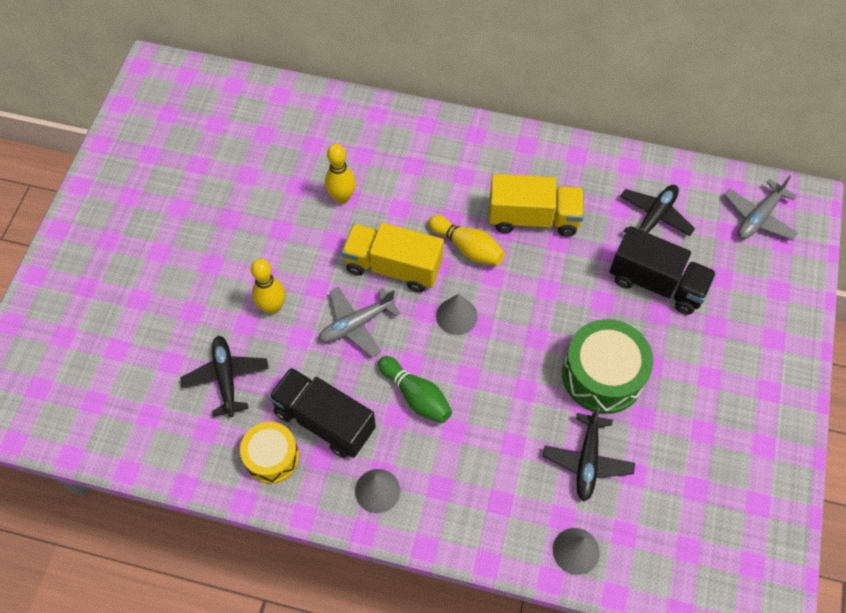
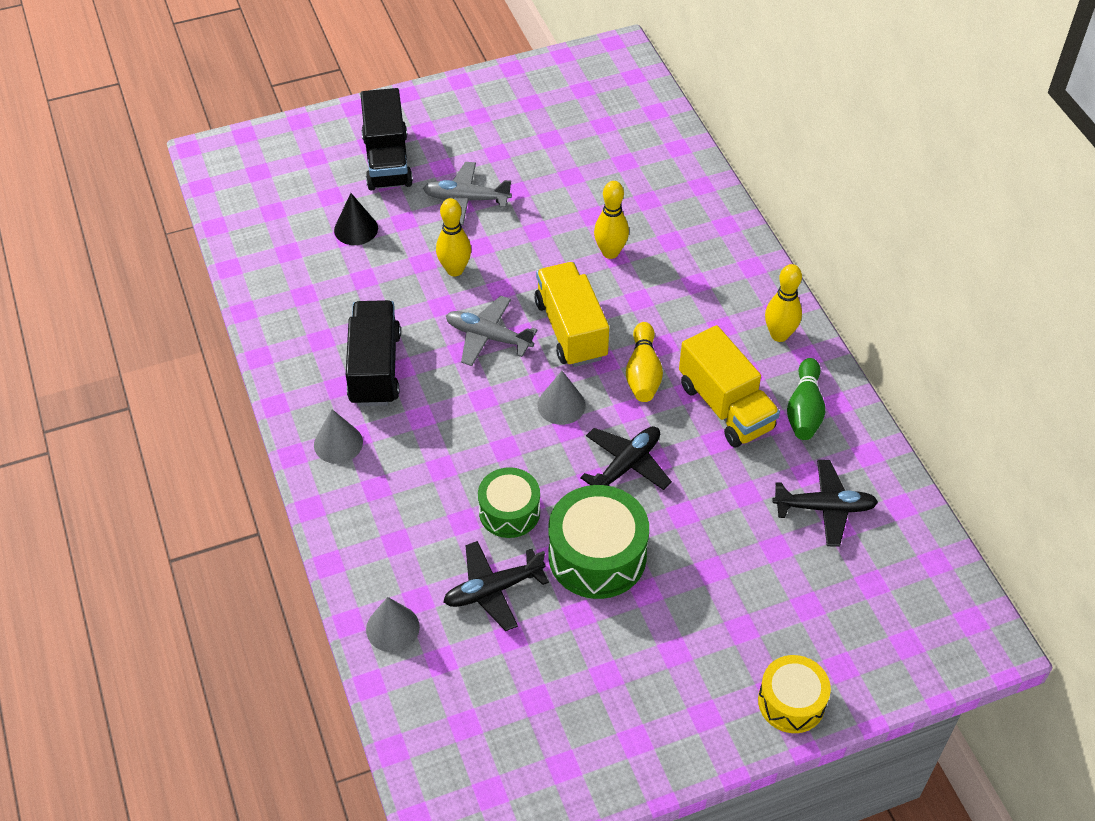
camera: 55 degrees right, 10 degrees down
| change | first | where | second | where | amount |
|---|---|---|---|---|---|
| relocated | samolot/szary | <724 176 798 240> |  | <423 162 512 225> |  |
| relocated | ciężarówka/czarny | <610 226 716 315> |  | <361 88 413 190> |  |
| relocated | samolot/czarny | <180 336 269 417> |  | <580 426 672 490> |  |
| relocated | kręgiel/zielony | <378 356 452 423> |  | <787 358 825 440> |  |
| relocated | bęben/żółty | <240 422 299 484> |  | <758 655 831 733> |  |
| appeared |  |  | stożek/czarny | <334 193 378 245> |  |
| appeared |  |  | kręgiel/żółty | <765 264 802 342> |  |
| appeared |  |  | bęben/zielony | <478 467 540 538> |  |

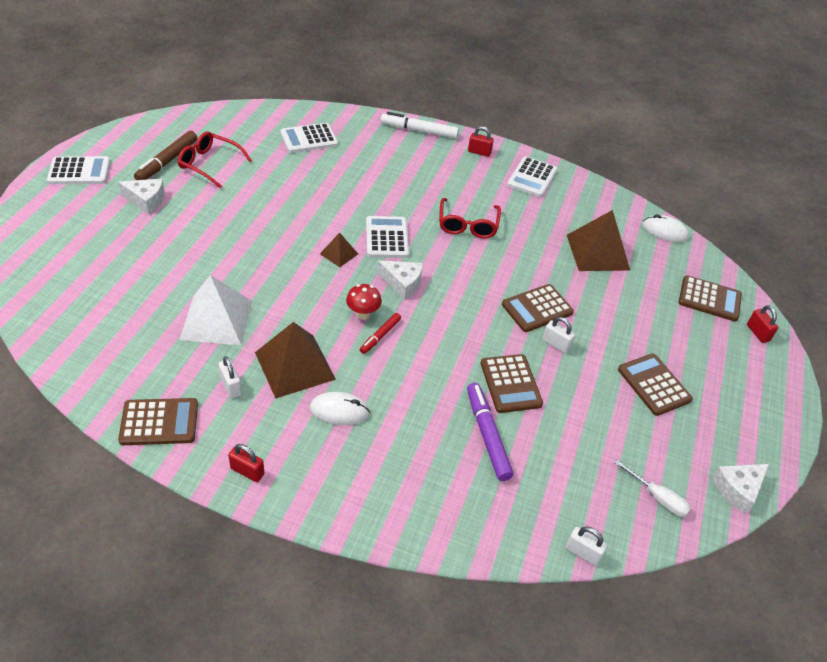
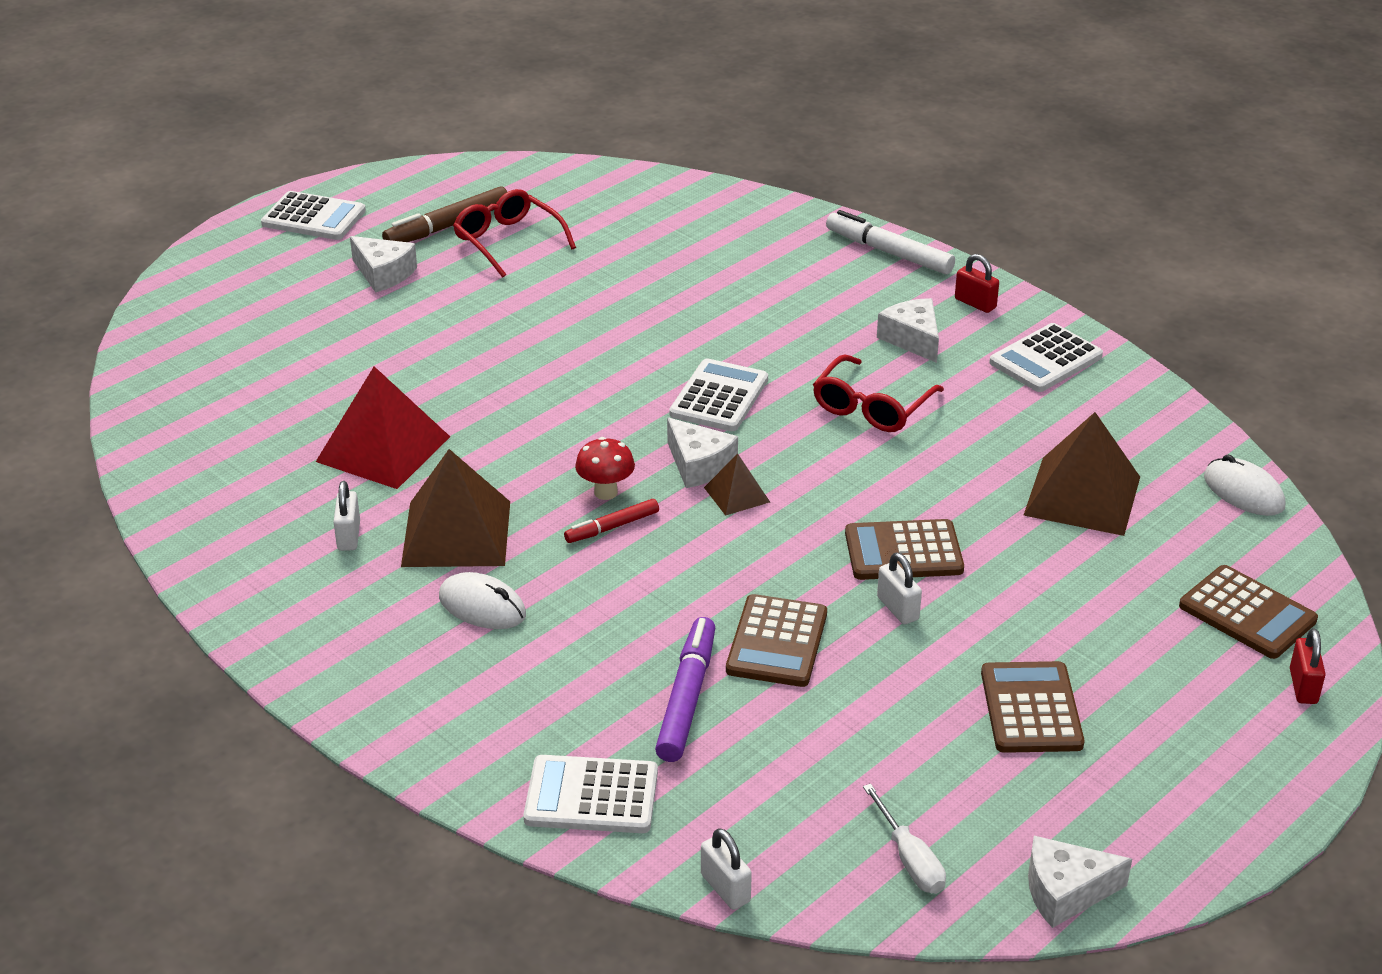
camera: 30 degrees right, 10 degrees down
| change | first | where | second | where | amount |
|---|---|---|---|---|---|
| relocated | kalkulator/biały | <281 123 338 153> |  | <523 755 658 833> |  |
| relocated | piramida/brązowy | <320 232 358 267> |  | <704 454 770 516> |  |
| colour | piramida/biały | <180 275 252 345> | piramida/czerwony | <316 366 450 489> |  |
| missing | kalkulator/brązowy | <118 398 198 445> |  |  |  |
| missing | kłódka/czerwony | <228 444 265 482> |  |  |  |
| appeared |  |  | ser/biały | <877 298 939 363> |  |

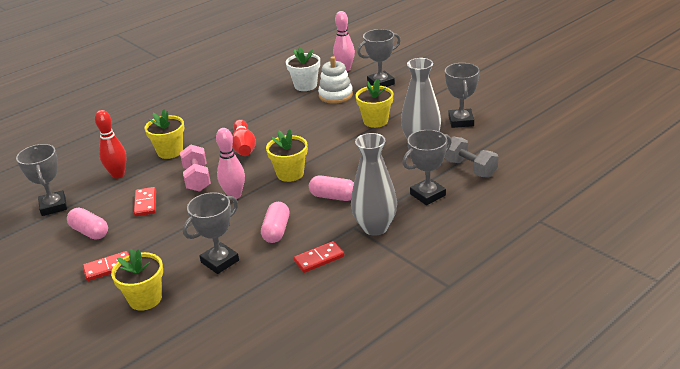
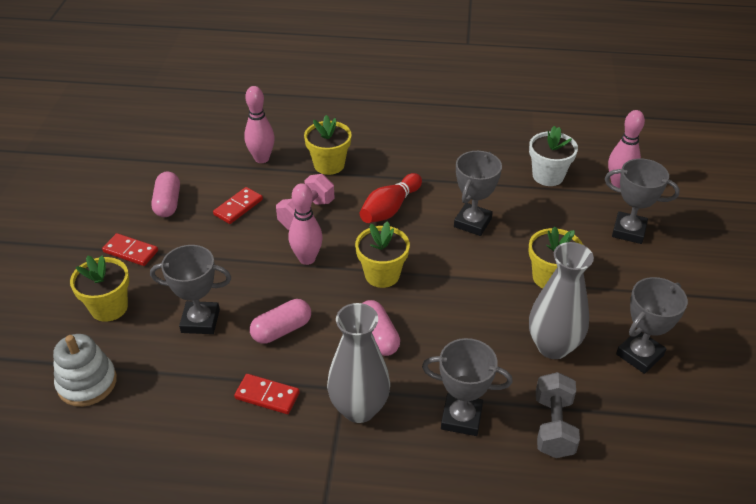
camera: 45 degrees right, 10 degrees up
| change | first | where | second | where | amount |
|---|---|---|---|---|---|
| relocated | zabawka nakładanka/biały | <318 56 353 104> |  | <53 334 117 407> |  |
| colour | kręgiel/czerwony | <95 110 127 178> | kręgiel/różowy | <244 86 275 163> |  |
| relocated | puchar/szary | <16 144 67 216> |  | <454 151 502 236> |  |

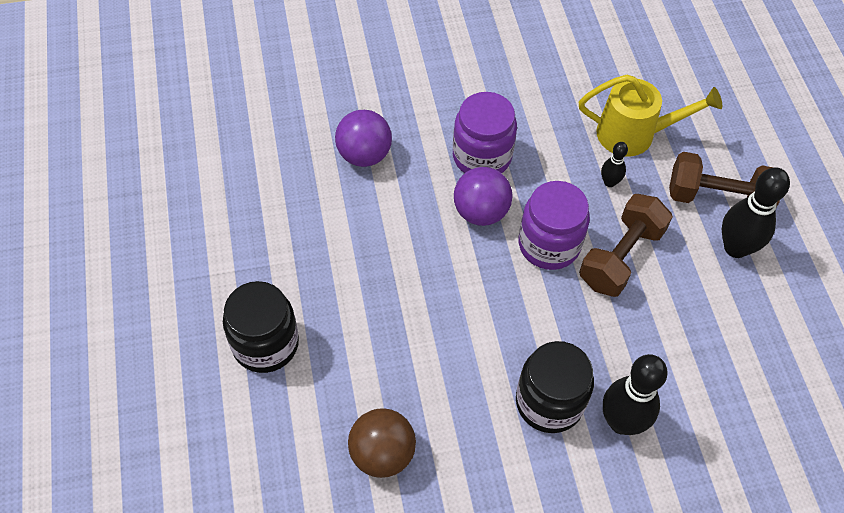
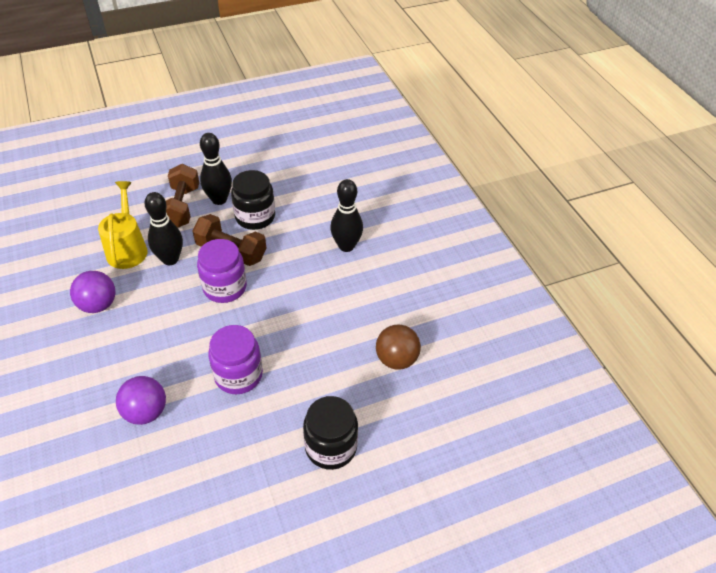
camera: 100 degrees left, 10 degrees down
| change | first | where | second | where | amount |
|---|---|---|---|---|---|
| relocated | słoik/fioletowy | <453 92 517 173> |  | <208 325 263 394> |  |
| size | kręgiel/czarny | <601 142 628 187> |  | <144 192 183 265> | x1.96 |
| relocated | piłka/fioletowy | <454 167 513 226> |  | <70 271 116 313> |  |
| relocated | słoik/czarny | <516 341 594 433> |  | <231 170 275 230> |  |

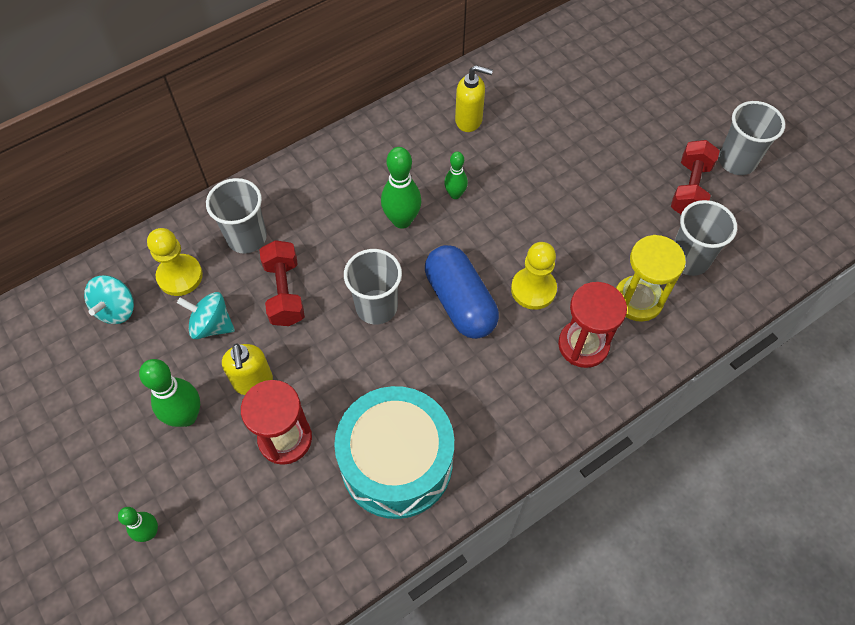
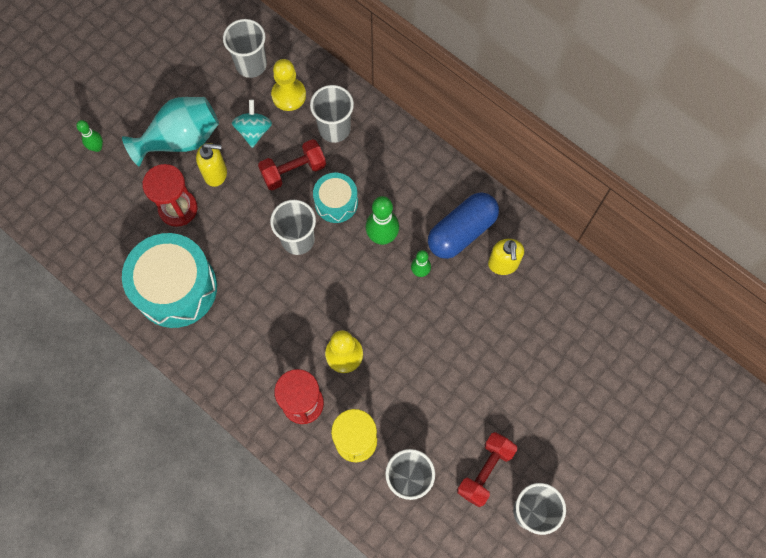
camera: 75 degrees right, 10 degrees up
| change | first | where | second | where | amount |
|---|---|---|---|---|---|
| spun | hantel/czerwony | <671 140 720 214> |  | <457 432 517 507> | 60 degrees counterclockwise |
| relocated | kapsułka/niebieski | <425 245 499 339> |  | <428 193 499 259> |  |
| exchanged | bączek/turkusowy | <84 275 134 324> | szklanka/szary | <223 19 267 78> |  |
| spun | dozownik mydła/żółty | <222 343 273 395> |  | <196 143 227 187> | 150 degrees counterclockwise |
| exchanged | kręgiel/zielony | <139 359 200 427> | wazon/turkusowy | <122 97 219 166> |  |
| appeared |  |  | bęben/turkusowy | <313 173 358 223> |  |

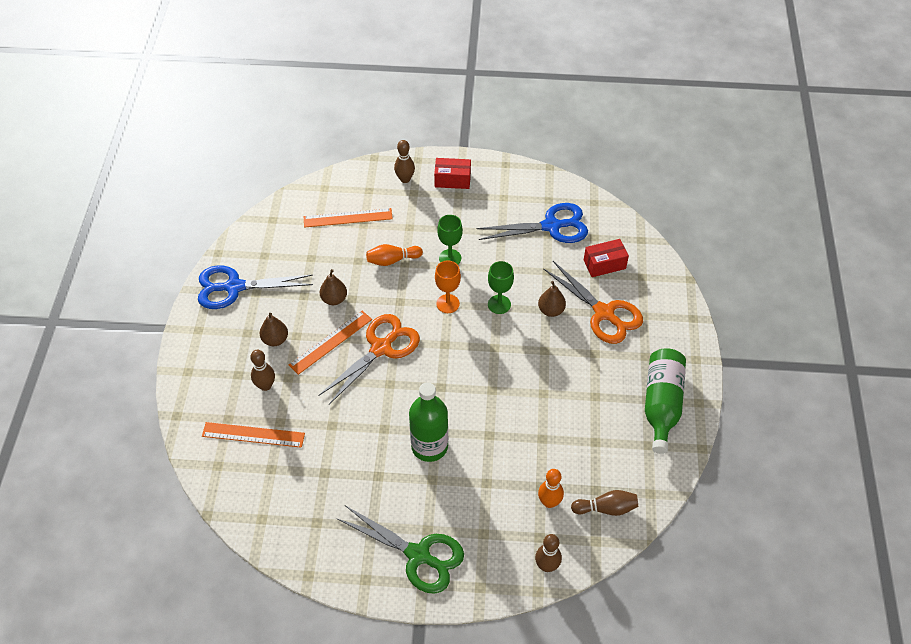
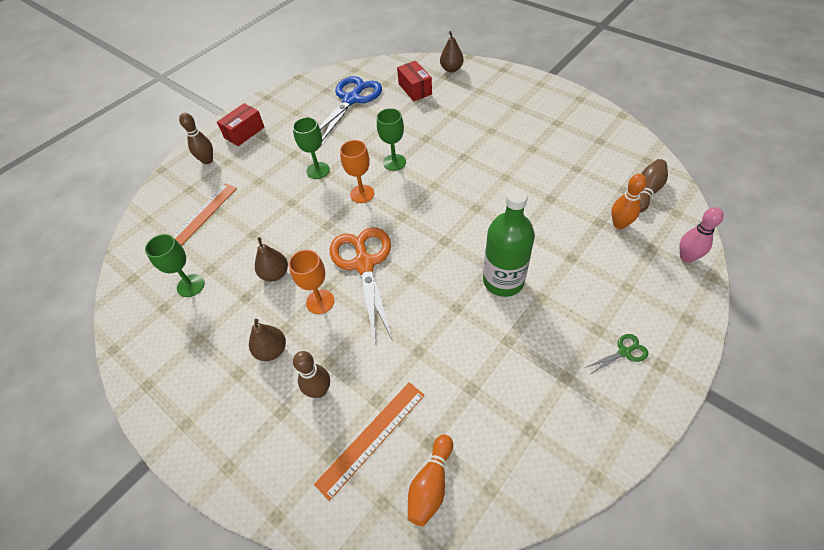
camera: 50 degrees left, 0 degrees up
| change | first | where | second | where | amount |
|---|---|---|---|---|---|
| spun | pudełko/czerwony | <584 239 629 277> |  | <397 61 432 101> | 45 degrees counterclockwise |
| relocated | kręgiel/pomarańczowy | <366 244 423 266> |  | <408 434 453 526> |  |
| missing | nożyczki/pomarańczowy | <543 261 643 344> |  |  |  |
| missing | nożyczki/niebieski | <198 265 313 309> |  |  |  |
| relocated | gruszka/brązowy | <538 281 566 317> |  | <440 31 464 72> |  |
| exchanged | linijka/pomarańczowy | <289 311 372 375> | kielich/pomarańczowy | <289 249 334 314> |  |
| missing | butelka/zielony | <645 348 686 454> |  |  |  |
| size | nożyczki/zielony | <336 506 464 594> |  | <585 334 648 374> | x0.42 |
| colour | kręgiel/brązowy | <535 534 562 572> | kręgiel/różowy | <679 207 724 263> |  |
| appeared |  |  | kielich/zielony | <145 234 205 297> |  |

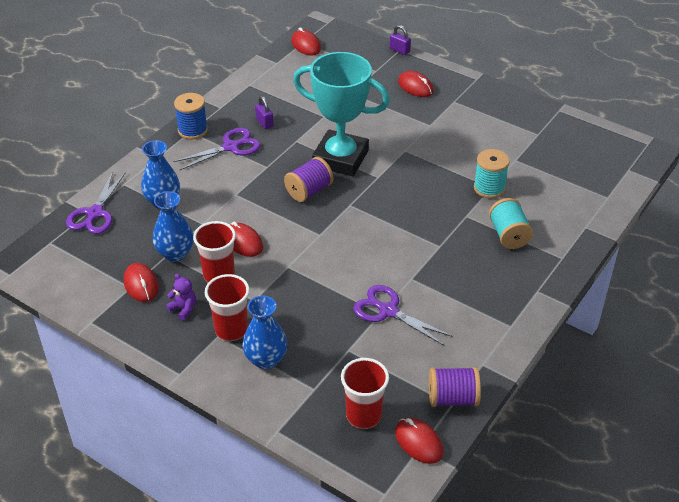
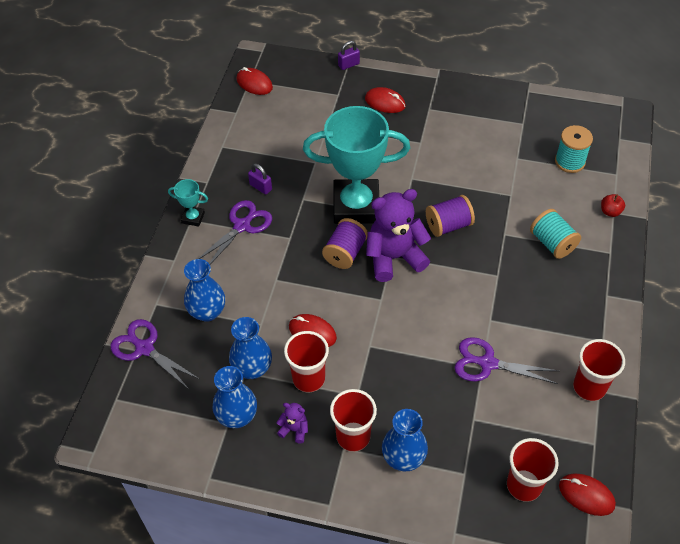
camera: 20 degrees left, 10 degrees up
| change | first | where | second | where | amount |
|---|---|---|---|---|---|
| spun | kłódka/fioletowy | <390 25 411 55> |  | <338 41 360 70> | 45 degrees counterclockwise |
| exchanged | szpulka/niebieski | <174 93 208 140> | puchar/turkusowy | <168 179 208 227> |  |
| relocated | szpulka/turkusowy | <474 149 510 199> |  | <555 125 593 173> |  |
| spun | nożyczki/fioletowy | <66 172 126 234> |  | <111 319 200 389> | 135 degrees clockwise |
| exchanged | myszka/czerwony | <124 263 159 302> | wazon/niebieski | <213 366 257 428> |  |
| relocated | szpulka/fioletowy | <429 367 481 407> |  | <426 195 475 237> |  |
| appeared |  |  | miś/fioletowy | <366 189 431 282> |  |
| appeared |  |  | jabłko/czerwony | <601 194 625 217> |  |
| appeared |  |  | szklanka/czerwony | <573 339 625 401> |  |

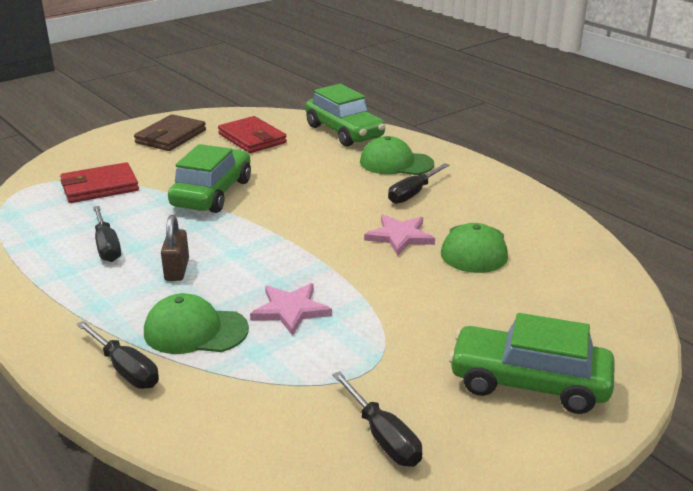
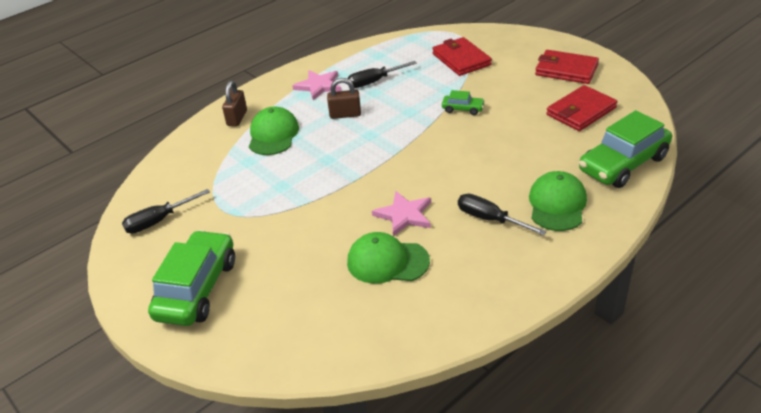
camera: 90 degrees right, 10 degrees up
| change | first | where | second | where | amount |
|---|---|---|---|---|---|
| colour | portfel/brązowy | <134 114 206 151> | portfel/czerwony | <535 50 599 84> |  |
| size | samochód/zielony | <168 144 251 213> |  | <442 90 485 115> | x0.46 |
| relocated | gwiazda/różowy | <250 283 332 336> |  | <292 70 341 100> |  |
| exchanged | śrubokręt/czarny | <76 321 159 389> | kłódka/brązowy | <222 81 247 127> |  |

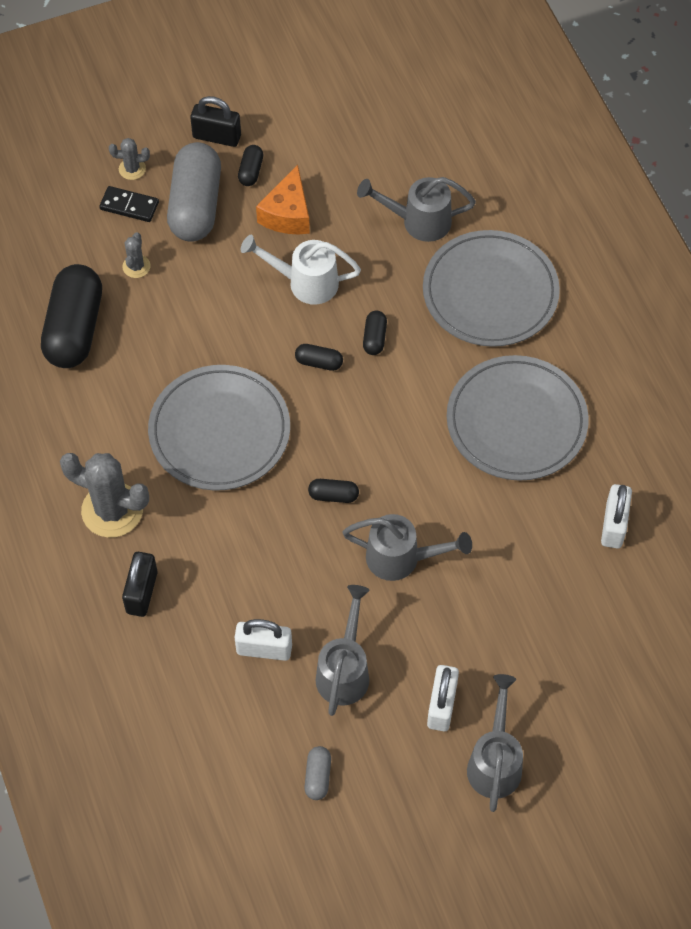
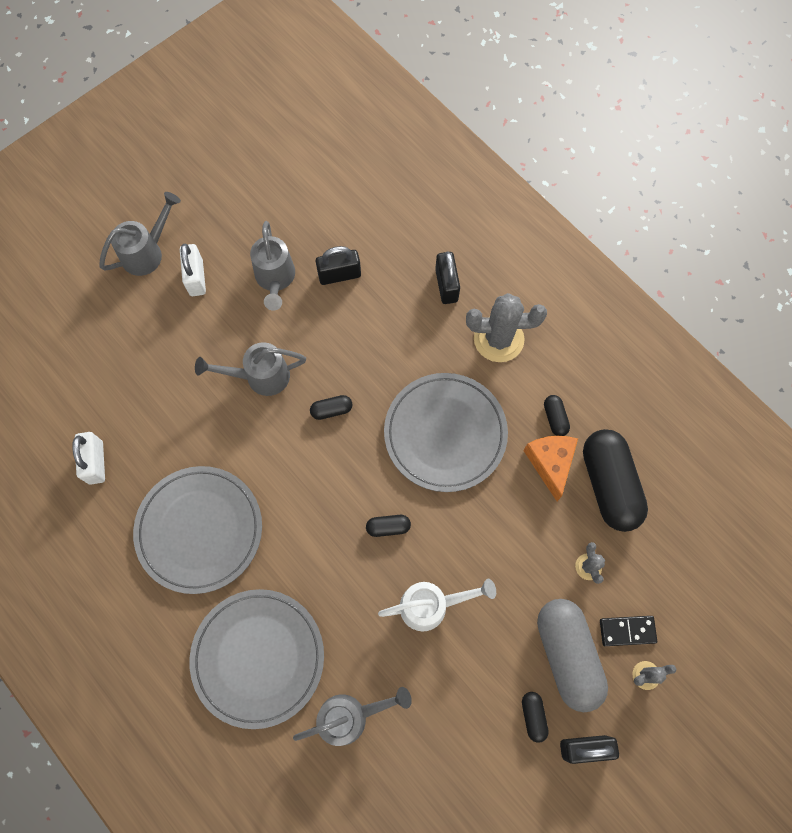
camera: 160 degrees right, 10 degrees up
| change | first | where | second | where | amount |
|---|---|---|---|---|---|
| relocated | ser/pomarańczowy | <256 165 310 235> |  | <523 436 578 501> |  |
| relocated | kapsułka/czarny | <363 311 387 355> |  | <544 395 570 436> |  |
| colour | kłódka/biały | <234 619 292 661> | kłódka/czarny | <316 246 361 285> |  |
| spun | konewka/szary | <467 674 523 812> |  | <99 192 181 276> | 120 degrees counterclockwise |
| missing | kapsułka/szary | <304 746 331 800> |  |  |  |

